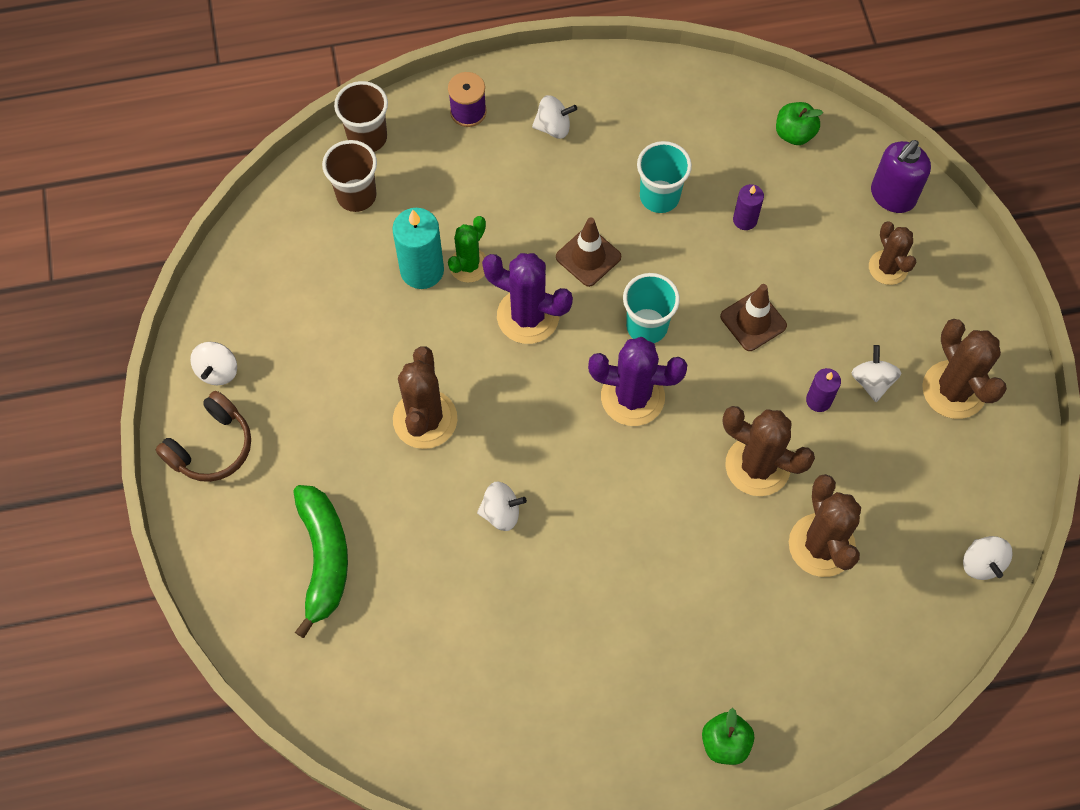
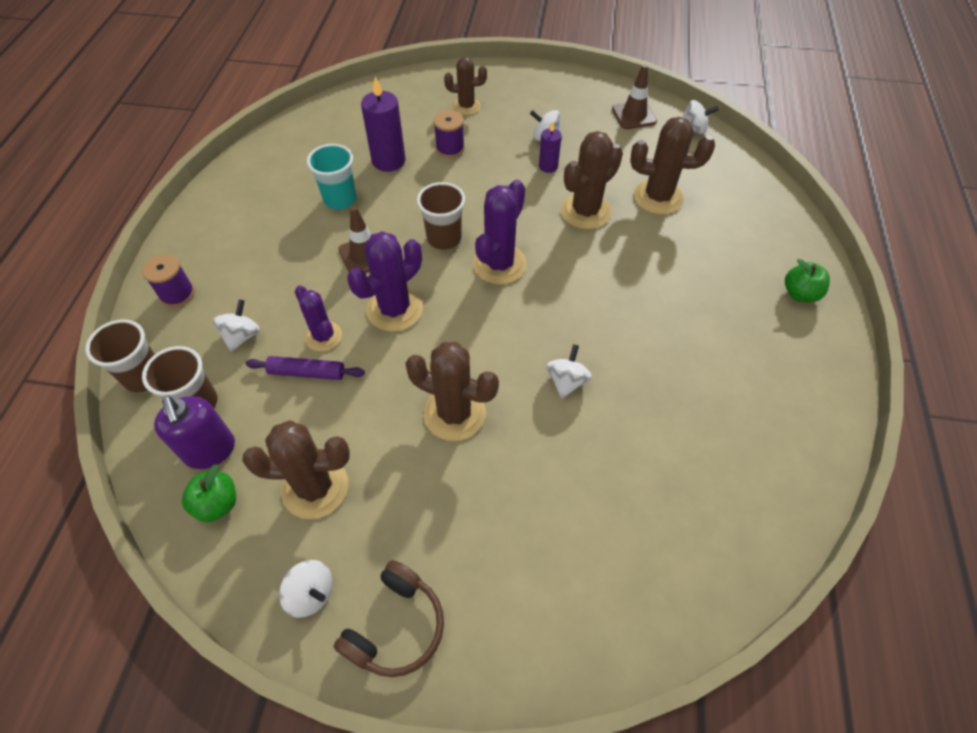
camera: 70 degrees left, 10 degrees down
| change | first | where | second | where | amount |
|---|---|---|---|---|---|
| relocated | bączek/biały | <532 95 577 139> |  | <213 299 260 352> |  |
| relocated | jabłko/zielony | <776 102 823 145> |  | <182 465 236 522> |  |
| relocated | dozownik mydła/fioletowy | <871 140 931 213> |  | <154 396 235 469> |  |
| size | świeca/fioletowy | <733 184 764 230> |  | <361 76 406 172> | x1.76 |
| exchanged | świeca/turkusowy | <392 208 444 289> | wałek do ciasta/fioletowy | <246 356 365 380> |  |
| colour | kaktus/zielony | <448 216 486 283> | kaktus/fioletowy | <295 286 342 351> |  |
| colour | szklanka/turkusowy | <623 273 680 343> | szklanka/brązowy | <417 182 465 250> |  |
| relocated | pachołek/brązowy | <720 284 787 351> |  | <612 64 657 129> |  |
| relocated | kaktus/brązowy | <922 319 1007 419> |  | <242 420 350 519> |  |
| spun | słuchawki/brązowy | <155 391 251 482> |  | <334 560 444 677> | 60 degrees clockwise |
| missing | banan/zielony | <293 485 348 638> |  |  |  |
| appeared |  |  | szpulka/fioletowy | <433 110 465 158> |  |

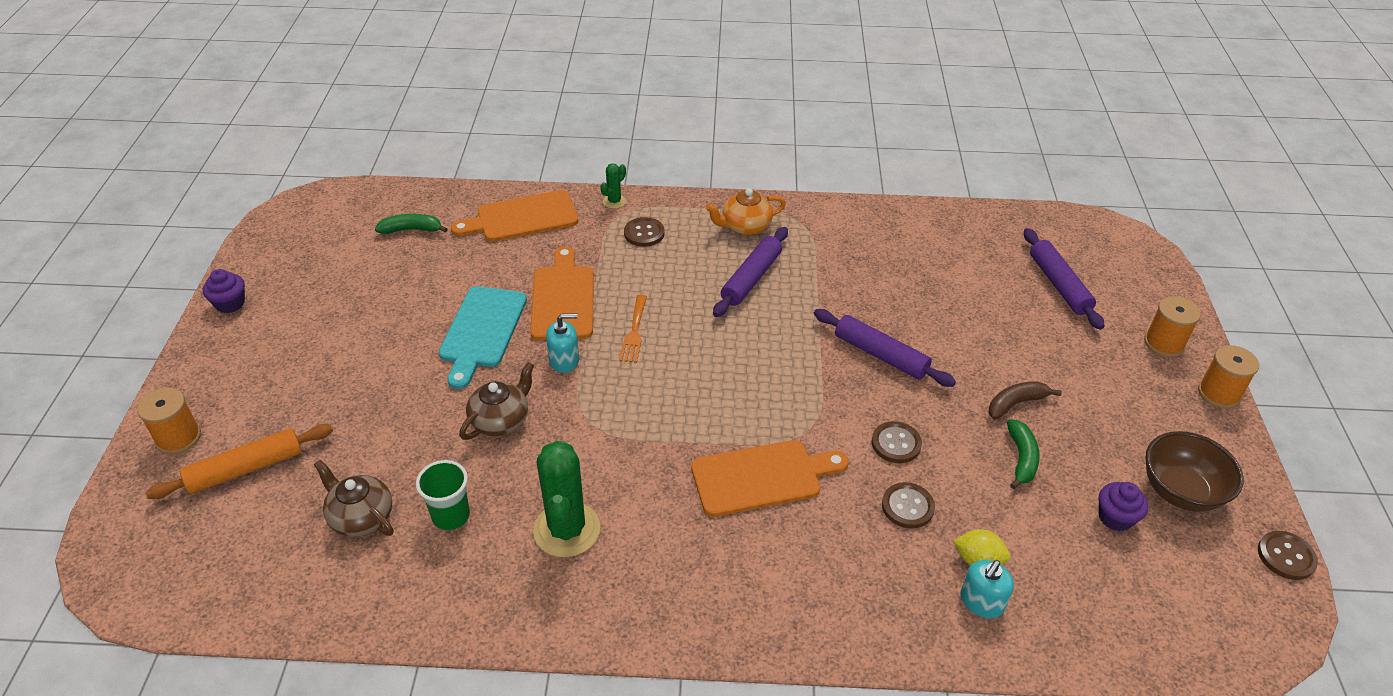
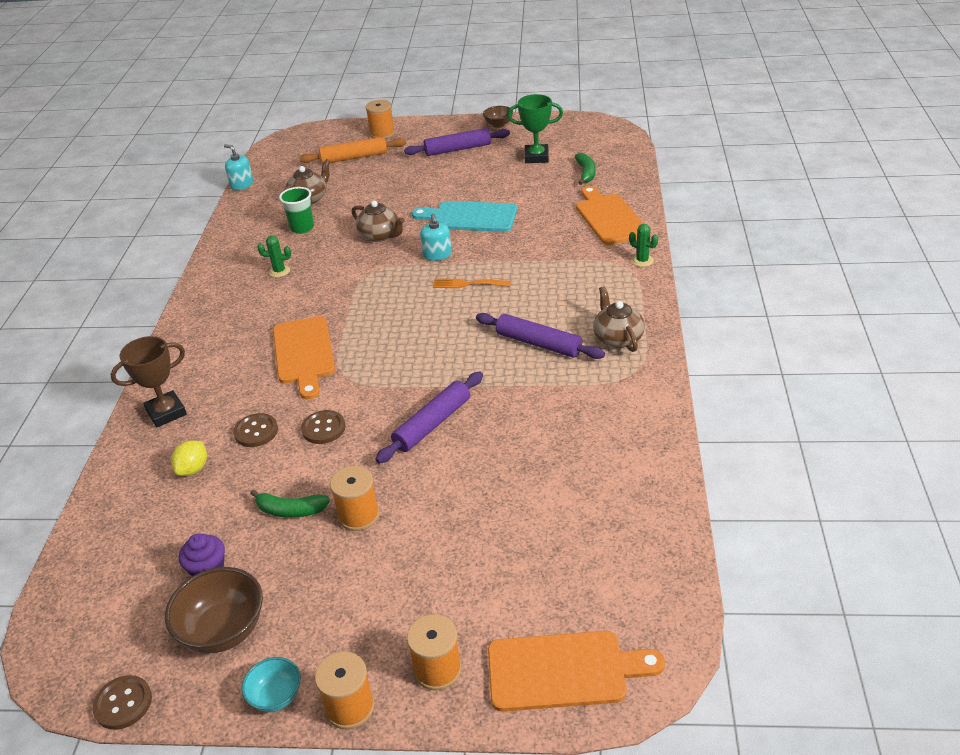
camera: 95 degrees right, 5 degrees down
| change | first | where | second | where | amount |
|---|---|---|---|---|---|
| colour | imbryk/pomarańczowy | <706 188 786 235> | imbryk/brązowy | <593 286 645 352> |  |
| missing | guzik/brązowy | <624 217 664 247> |  |  |  |
| relocated | wałek do ciasta/fioletowy | <1024 228 1105 330> |  | <404 128 510 156> |  |
| relocated | deska do krojenia/pomarańczowy | <530 246 594 340> |  | <488 631 665 712> |  |
| exchanged | muffinka/fioletowy | <203 269 245 313> | miska/brązowy | <483 106 513 128> |  |
| exchanged | banan/brązowy | <989 381 1062 420> | szpulka/pomarańczowy | <330 466 380 531> |  |
| spun | wałek do ciasta/pomarańczowy | <145 424 333 499> |  | <299 137 406 164> | 75 degrees counterclockwise |
| size | kaktus/zielony | <533 441 600 557> |  | <257 236 291 277> | x0.48 |
| relocated | dozownik mydła/turkusowy | <960 560 1014 618> |  | <224 144 254 190> |  |
| appeared |  |  | puchar/zielony | <507 94 563 163> |  |
| appeared |  |  | puchar/brązowy | <111 336 187 428> |  |
| appeared |  |  | miska/turkusowy | <241 657 301 712> |  |

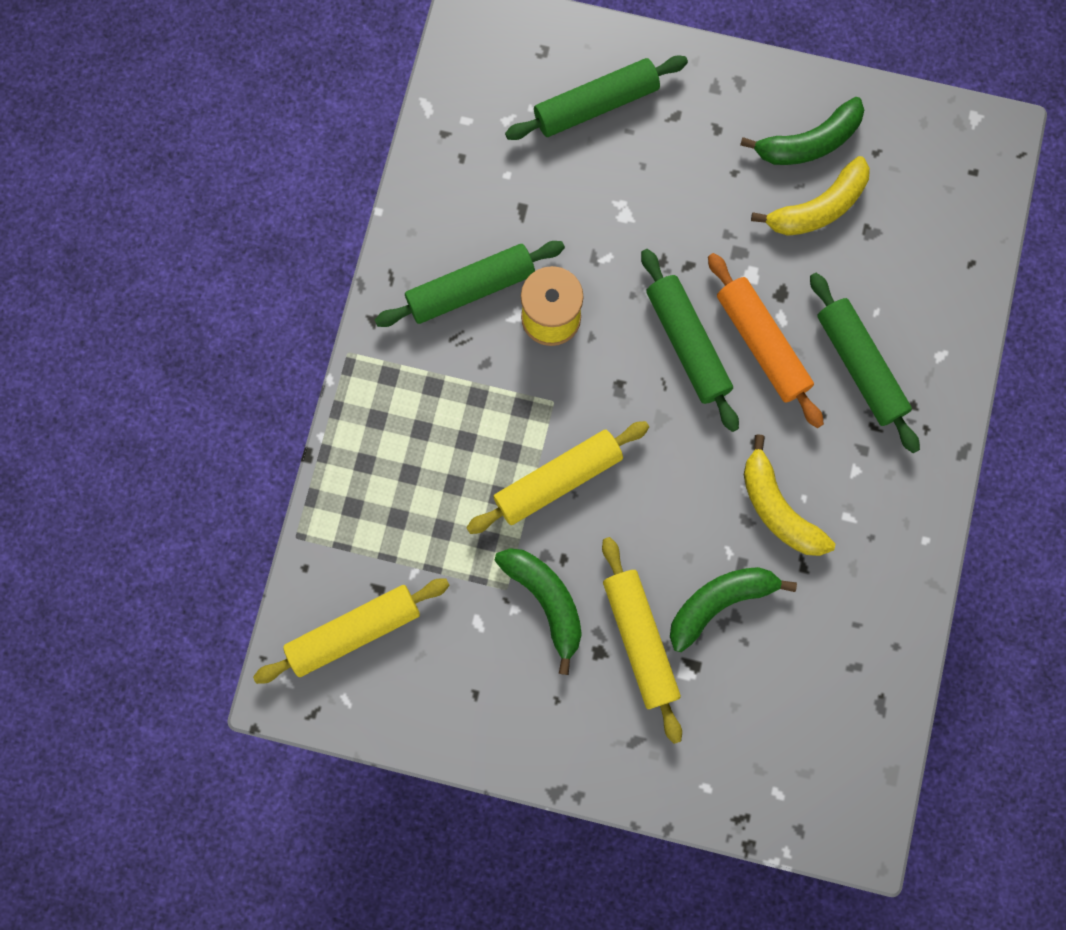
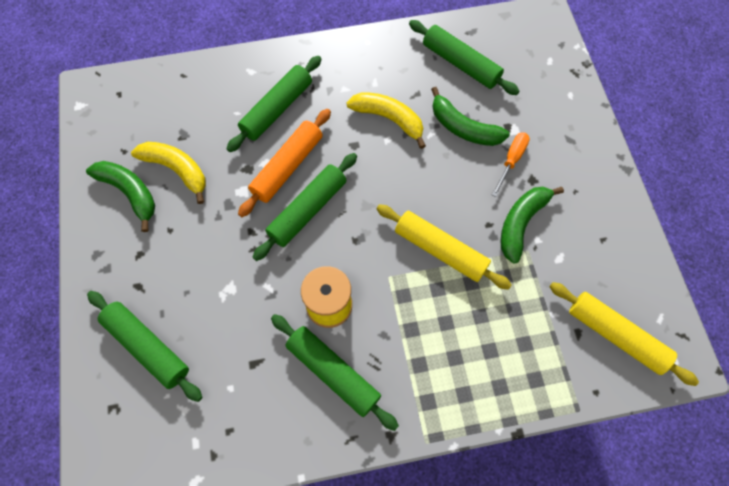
camera: 115 degrees left, 10 degrees down
| change | first | where | second | where | amount |
|---|---|---|---|---|---|
| spun | banan/żółty | <744 434 835 556> |  | <346 92 426 149> | 90 degrees counterclockwise |
| exchanged | wałek do ciasta/żółty | <602 537 682 744> | śrubokręt/pomarańczowy | <492 132 530 197> |  |
| appeared |  |  | wałek do ciasta/zielony | <409 20 519 95> |  |

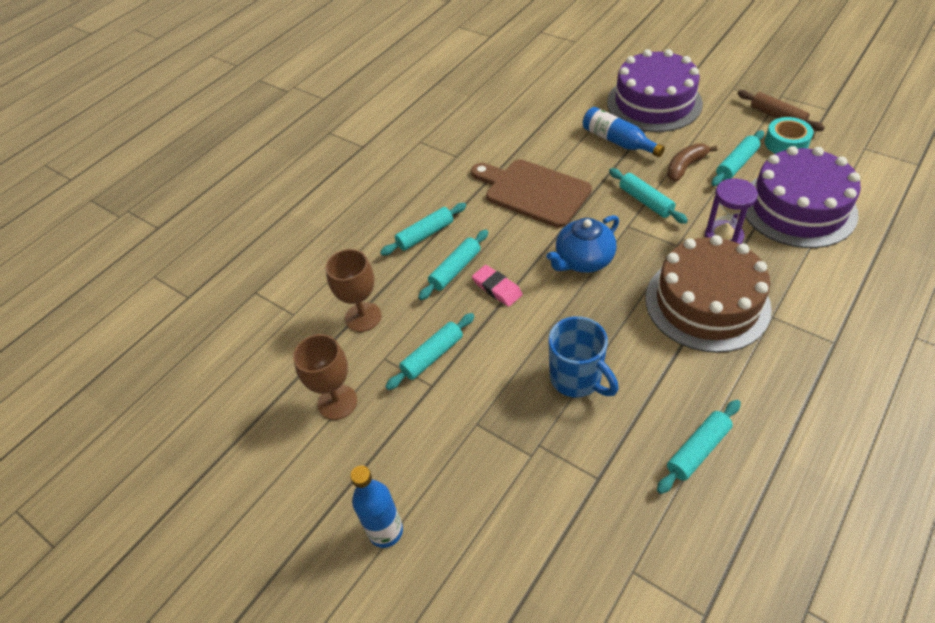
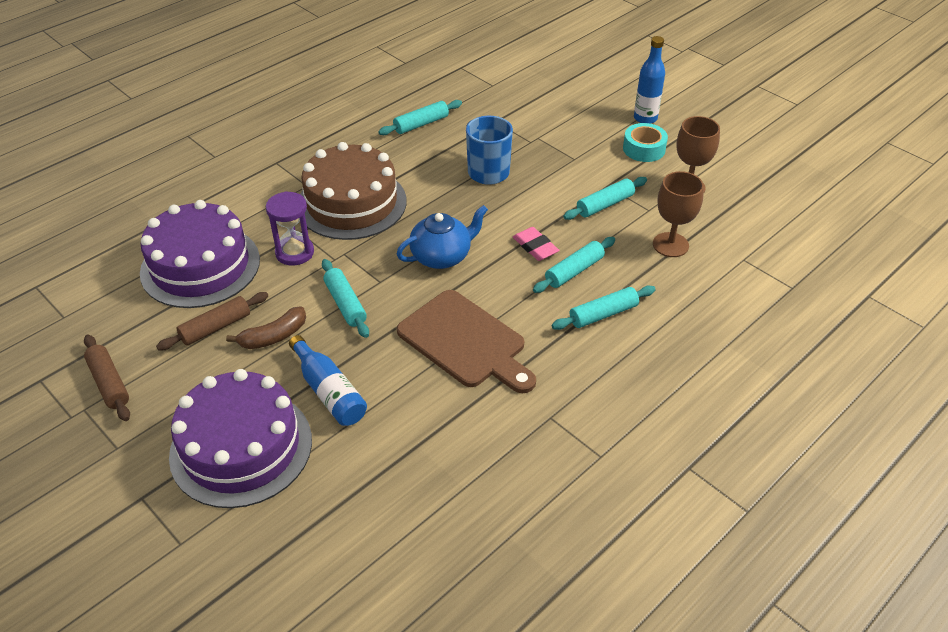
camera: 175 degrees left, 5 degrees down
| change | first | where | second | where | amount |
|---|---|---|---|---|---|
| relocated | taśma klejąca/turkusowy | <764 117 813 154> |  | <623 123 668 162> |  |
| colour | wałek do ciasta/turkusowy | <712 130 764 186> | wałek do ciasta/brązowy | <156 292 268 350> |  |

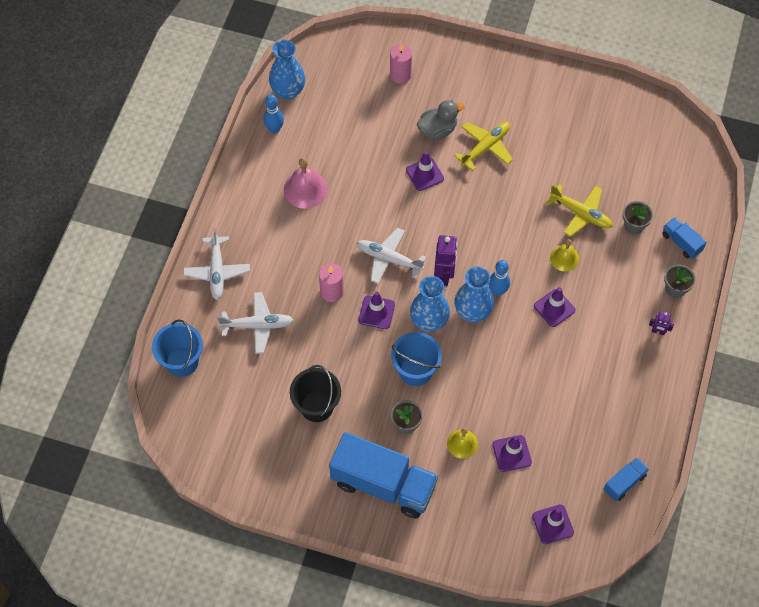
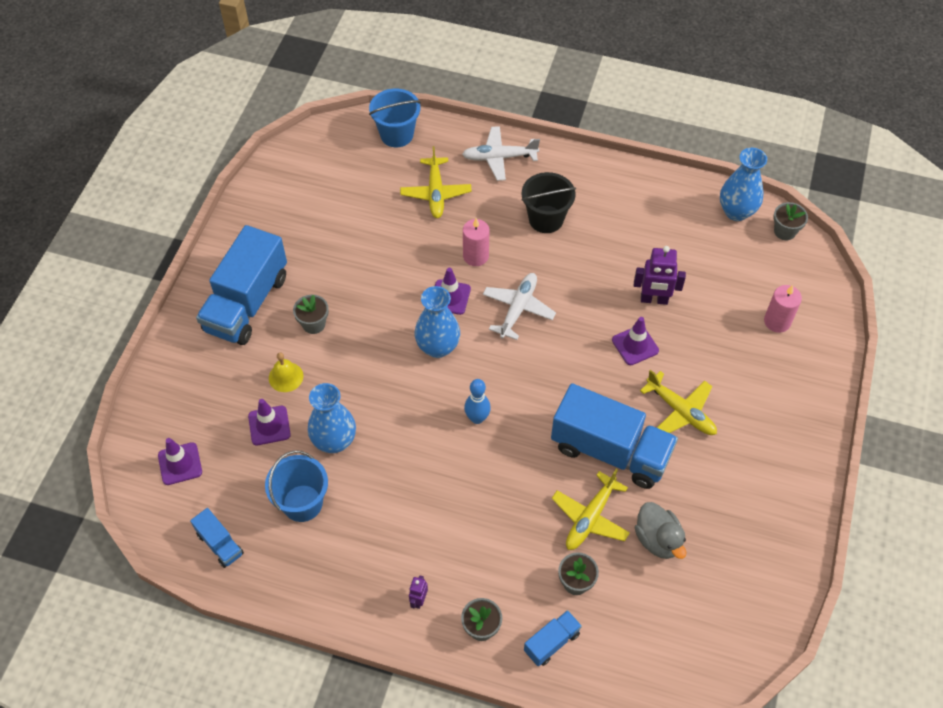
camera: 90 degrees right, 5 degrees down
| change | first | where | second | where | amount |
|---|---|---|---|---|---|
| missing | kręgiel/niebieski | <263 94 284 133> |  |  |  |
| relocated | kaczka/szary | <417 100 464 140> |  | <635 502 686 559> |  |
| missing | dzwonek/różowy | <284 158 328 209> |  |  |  |
| relocated | robot/fioletowy | <434 235 458 286> |  | <634 246 686 305> |  |
| missing | dzwonek/żółty | <550 239 579 272> |  |  |  |
| relocated | wazon/niebieski | <455 266 494 323> |  | <308 383 356 453> |  |
| missing | pachołek/fioletowy | <534 287 575 327> |  |  |  |
| colour | samolot/biały | <217 292 294 354> | samolot/żółty | <400 146 472 218> |  |
| relocated | wiadro/niebieski | <391 332 442 386> |  | <265 450 328 522> |  |
| relocated | wiadro/czarny | <290 365 341 422> |  | <521 172 576 233> |  |
| appeared |  |  | doniczka/szary | <773 202 808 240> |  |
| appeared |  |  | ciężarówka/niebieski | <551 383 678 489> |  |

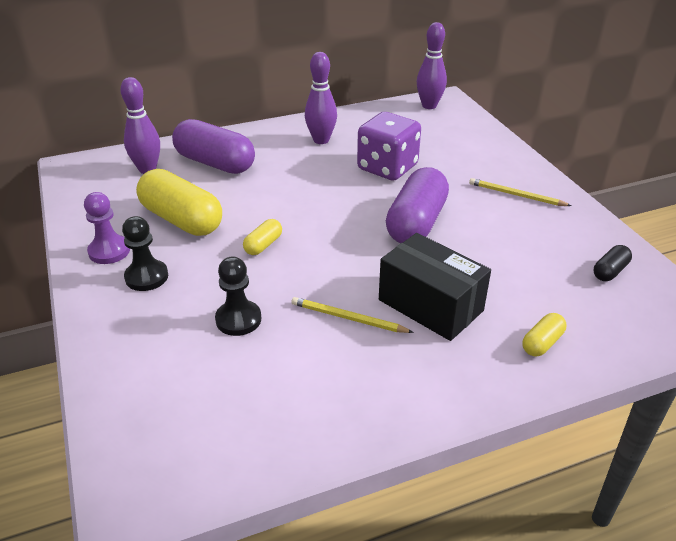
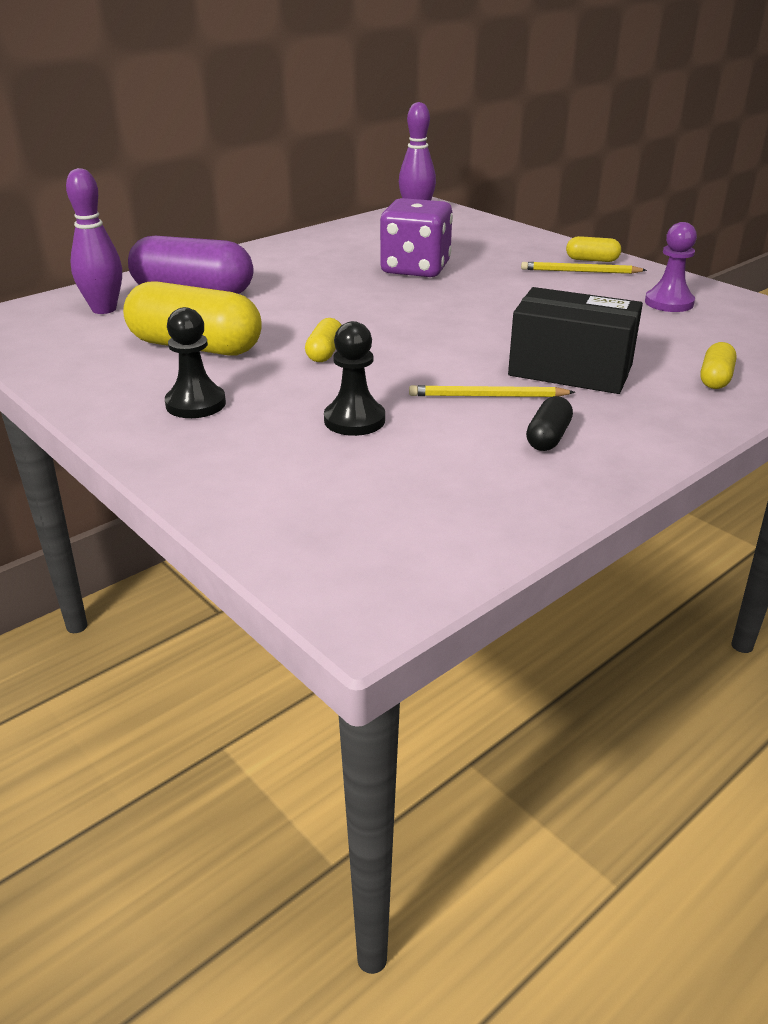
camera: 20 degrees left, 5 degrees down
| change | first | where | second | where | amount |
|---|---|---|---|---|---|
| missing | kręgiel/fioletowy | <305 52 337 144> |  |  |  |
| missing | kapsułka/fioletowy | <386 167 449 243> |  |  |  |
| relocated | pionek/fioletowy | <84 192 130 264> |  | <645 222 697 312> |  |
| relocated | kapsułka/czarny | <594 245 632 281> |  | <526 396 573 451> |  |
| appeared |  |  | kapsułka/żółty | <566 236 621 262> |  |

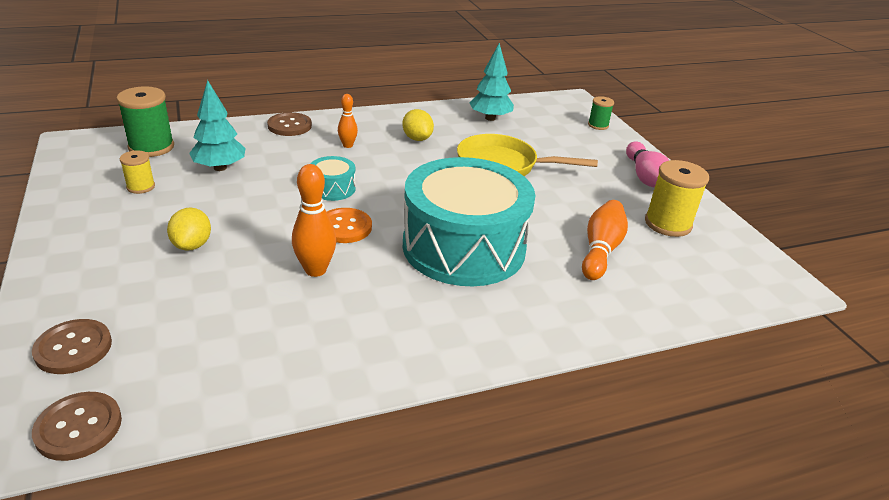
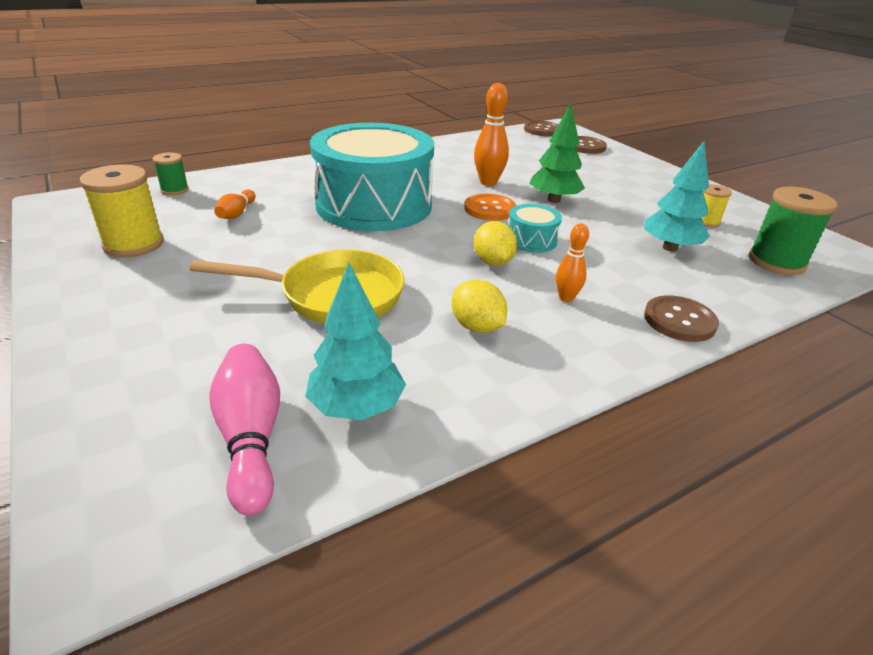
camera: 170 degrees right, 0 degrees up
| change | first | where | second | where | amount |
|---|---|---|---|---|---|
| relocated | szpulka/zielony | <588 96 614 130> |  | <152 152 189 195> |  |
| relocated | kręgiel/różowy | <626 142 669 188> |  | <209 344 280 516> |  |
| size | kręgiel/pomarańczowy | <582 200 628 280> |  | <214 189 255 219> | x0.61 |
| relocated | cytryna/żółty | <167 207 211 251> |  | <474 221 517 266> |  |
| appeared |  |  | drzewko/zielony | <529 104 585 203> |  |

